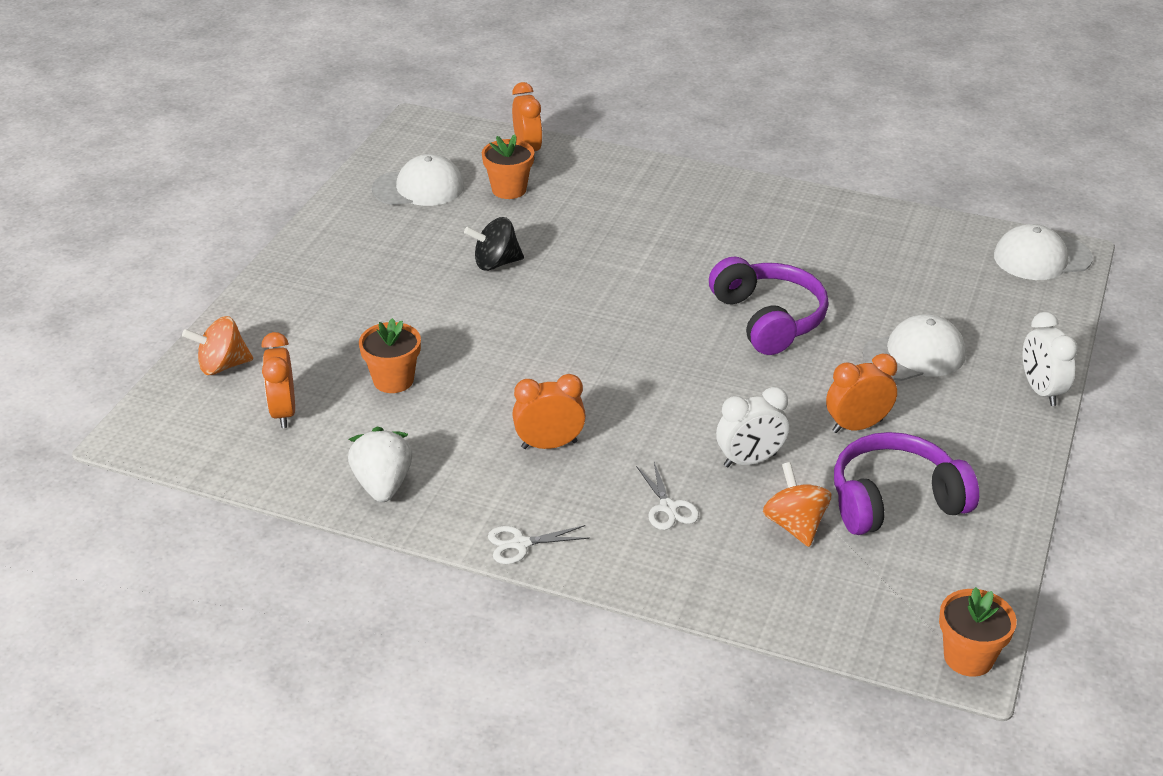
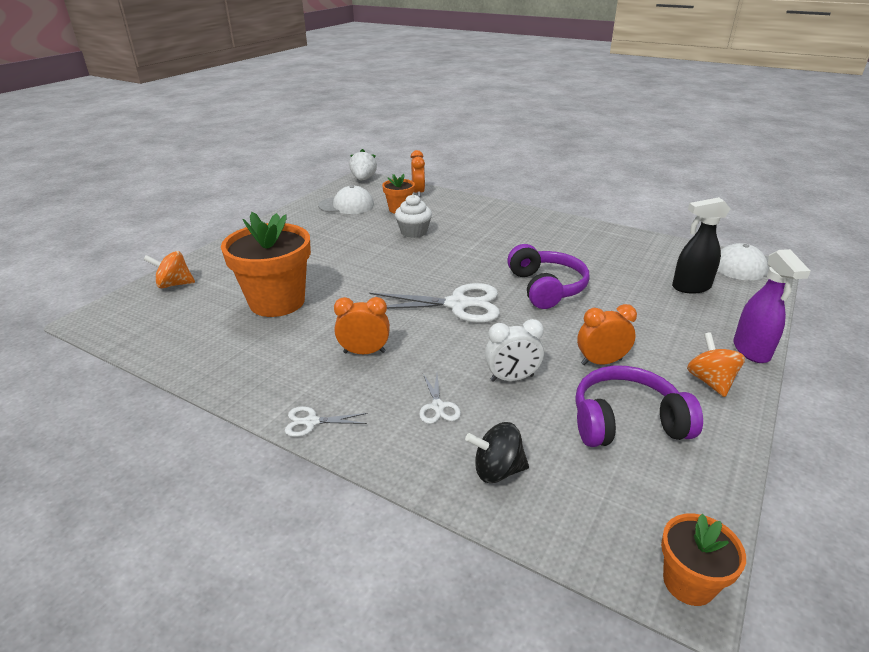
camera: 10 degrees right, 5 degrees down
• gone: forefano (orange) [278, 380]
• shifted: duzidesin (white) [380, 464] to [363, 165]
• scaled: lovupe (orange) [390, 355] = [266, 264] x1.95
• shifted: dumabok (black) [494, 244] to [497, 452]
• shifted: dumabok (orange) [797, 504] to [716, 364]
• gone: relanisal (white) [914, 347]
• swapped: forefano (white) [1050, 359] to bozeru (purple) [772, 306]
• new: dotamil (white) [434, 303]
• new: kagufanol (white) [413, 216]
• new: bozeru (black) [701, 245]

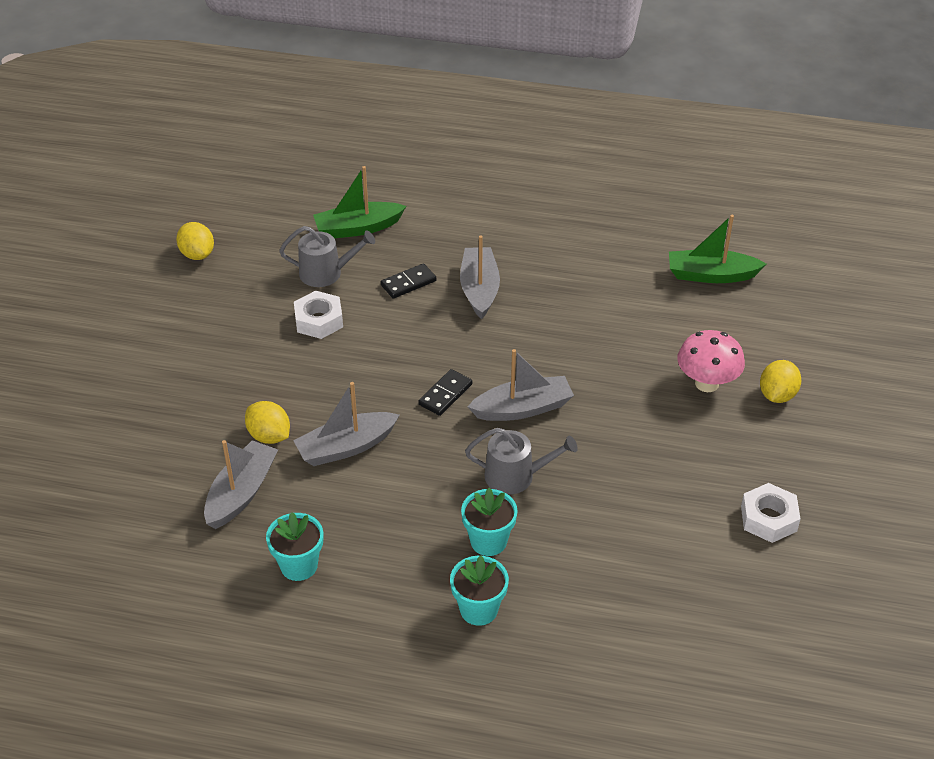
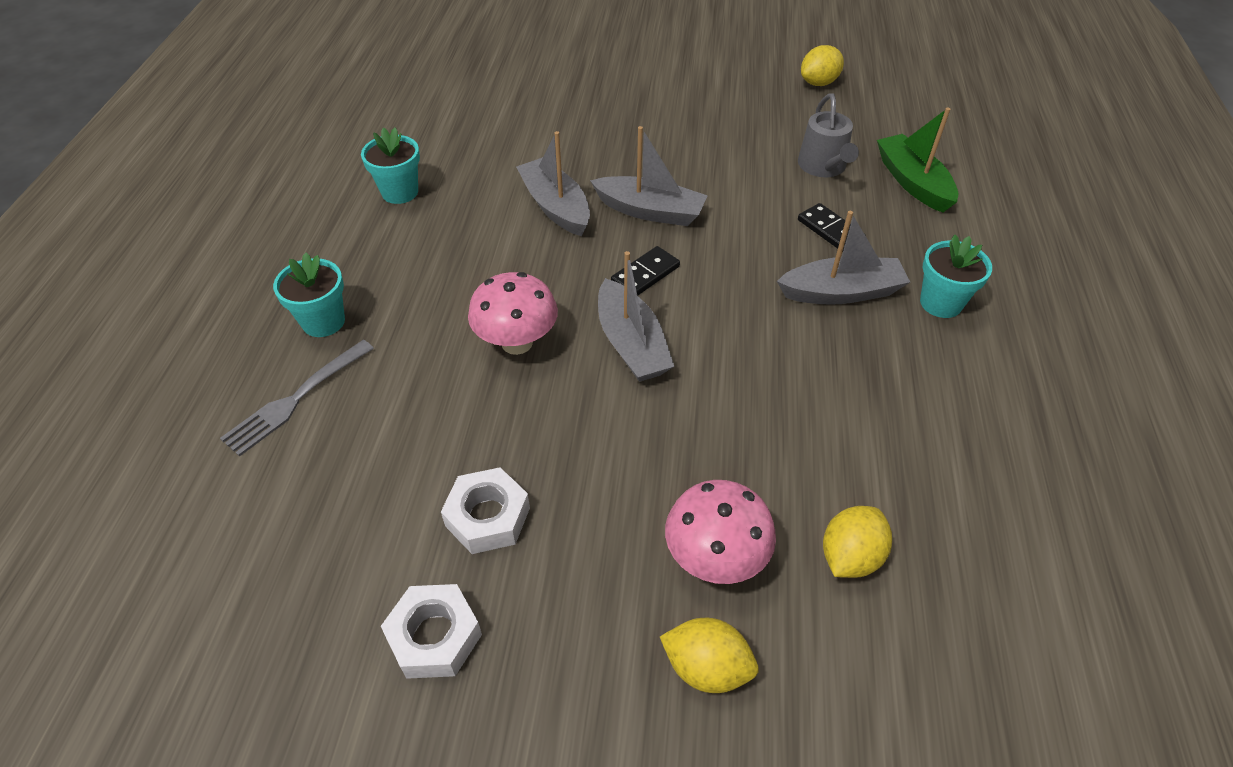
camera: 85 degrees right, 5 degrees up
• shifted: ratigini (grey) [241, 484] to [649, 176]
• shifted: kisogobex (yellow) [267, 422] to [857, 542]
• shifted: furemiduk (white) [318, 315] to [485, 510]
• rotated: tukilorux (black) [445, 392] = [645, 271] 75 degrees counterclockwise
• shifted: lovupe (turquoise) [489, 522] to [956, 276]
• swapped: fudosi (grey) [521, 461] to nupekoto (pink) [513, 313]
• gone: ratigini (green) [717, 249]
• new: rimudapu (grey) [297, 398]

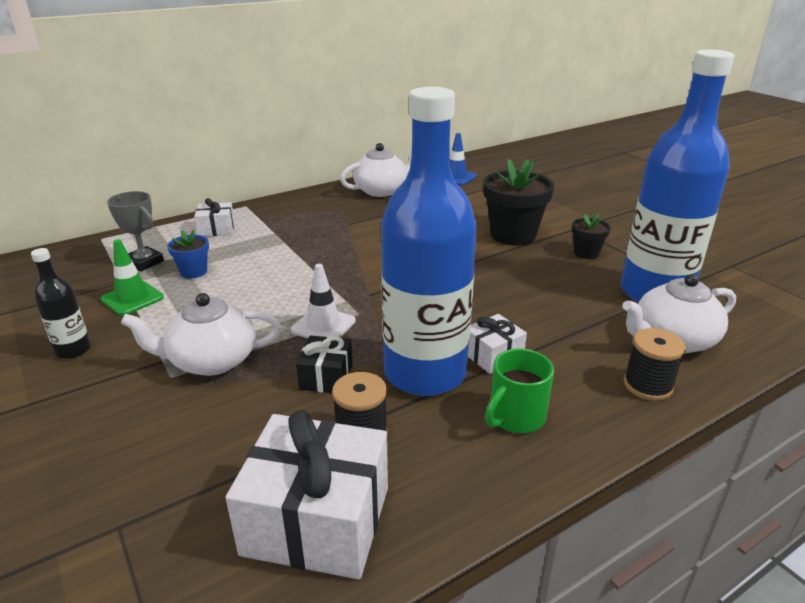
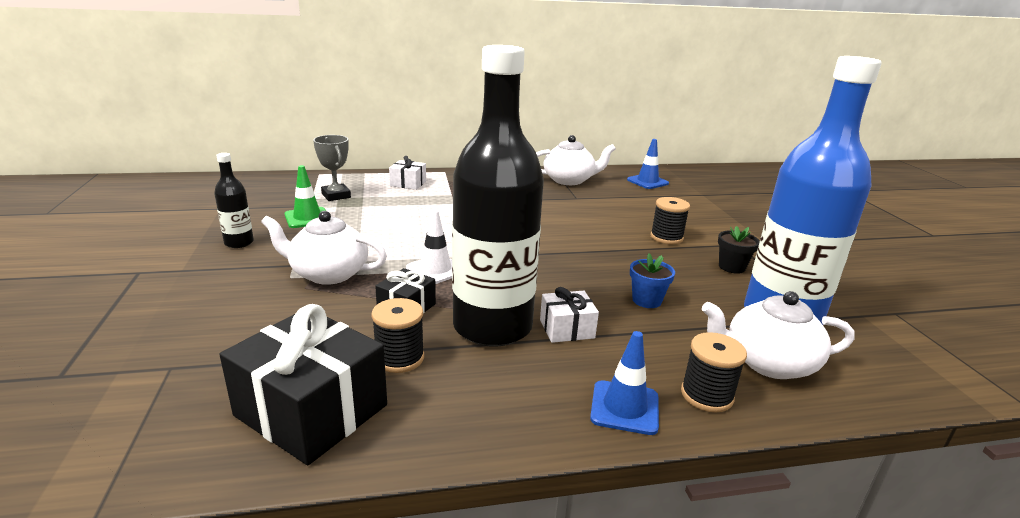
camera: 20 degrees right, 5 degrees down
• shifted: lovupe (blue) [188, 254] to [652, 280]
• repainted: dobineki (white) [307, 494] to dobineki (black) [303, 384]
• repainted: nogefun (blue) [429, 241] to nogefun (black) [498, 196]
• swapped: lovupe (black) [518, 202] to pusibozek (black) [670, 220]
• gone: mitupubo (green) [519, 391]
• new: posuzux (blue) [624, 383]

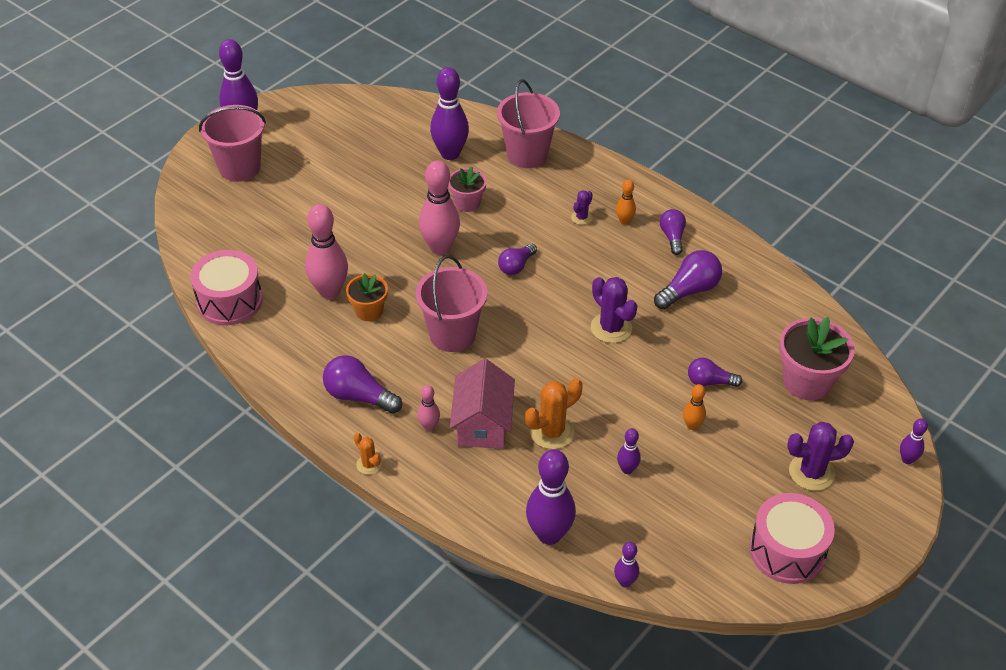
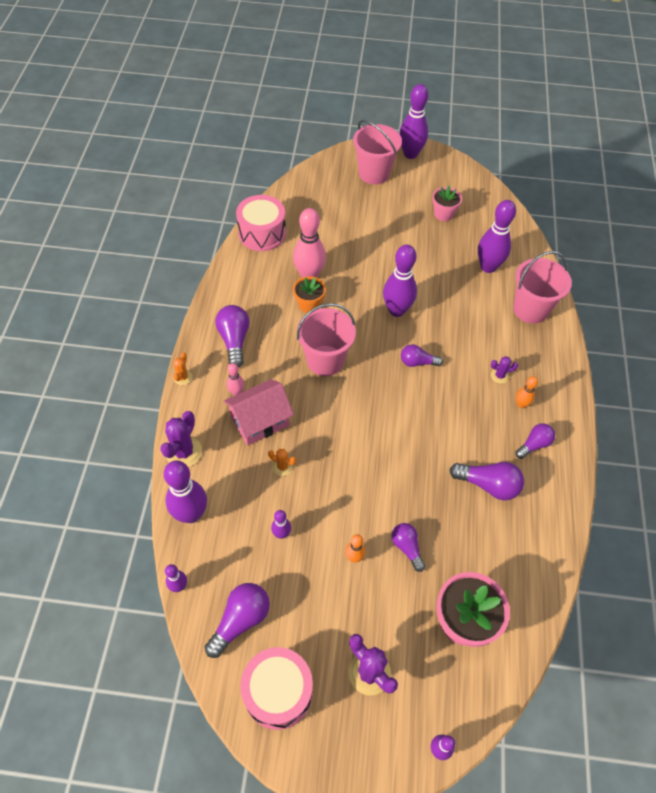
camera: 55 degrees right, 10 degrees up
• repainted: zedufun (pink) [439, 207] to zedufun (purple) [400, 281]
• shifted: lovupe (pink) [467, 189] to [447, 203]
• scaled: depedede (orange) [553, 413] = [282, 462] x0.55
• shifted: depedede (purple) [614, 310] to [181, 439]
• new: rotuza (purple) [237, 620]

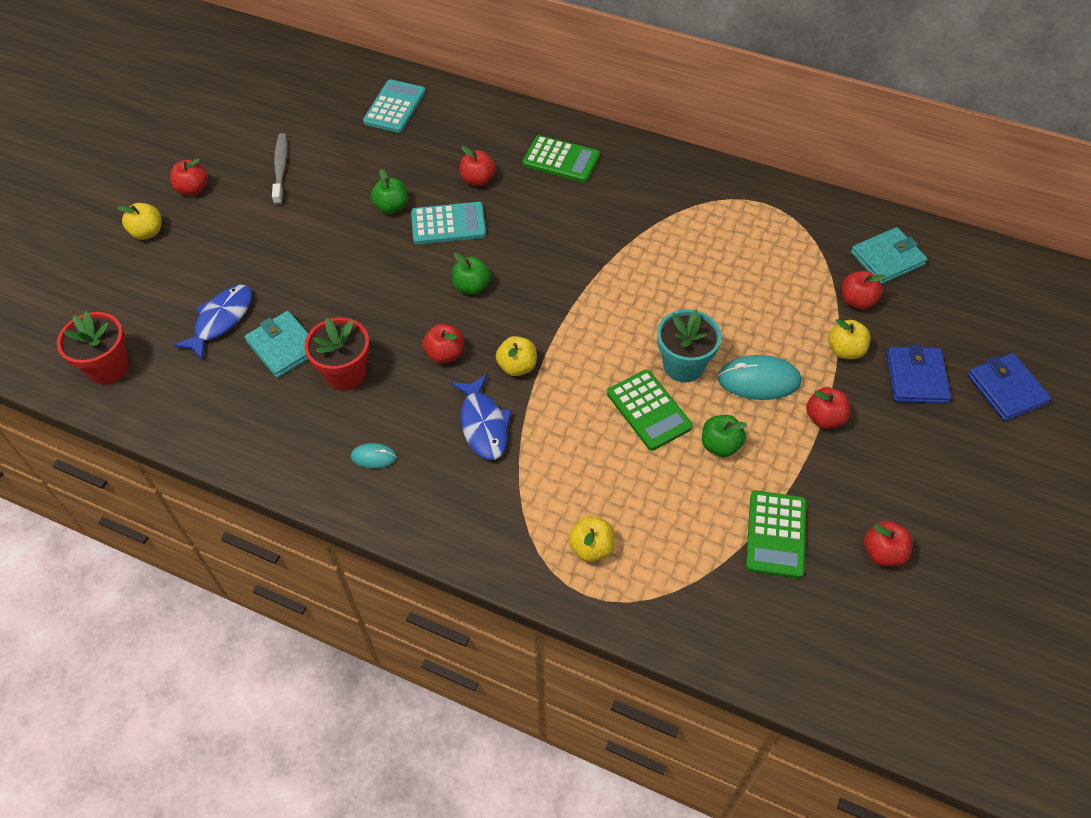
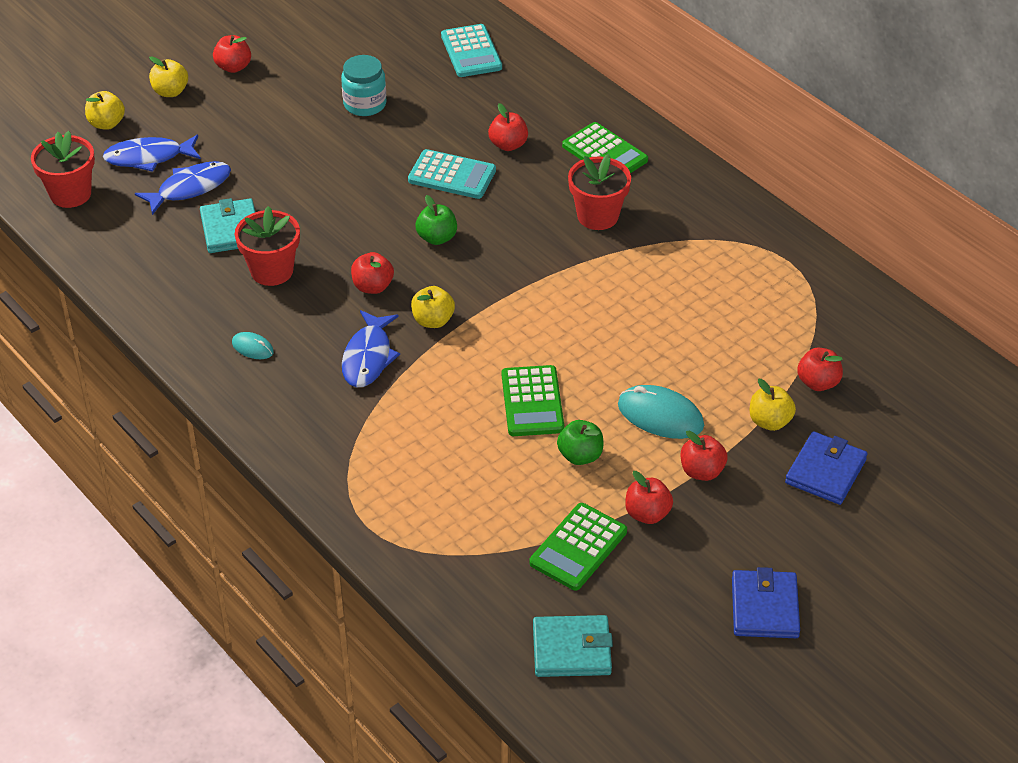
camera: 25 degrees right, 10 degrees down
• gone: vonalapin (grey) [279, 169]
• rotated: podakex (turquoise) [394, 106] = [471, 50] 120 degrees clockwise
• gone: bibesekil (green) [389, 191]
• shifted: bibesekil (yellow) [591, 539] to [105, 110]
• gone: lovupe (turquoise) [689, 345]
• shifted: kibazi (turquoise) [889, 255] to [573, 646]
• shifted: bibesekil (red) [888, 543] to [649, 497]
• shifted: kibazi (blue) [1009, 387] to [766, 602]
• new: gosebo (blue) [152, 153]
• new: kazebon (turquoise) [363, 85]
• new: lovupe (red) [599, 192]

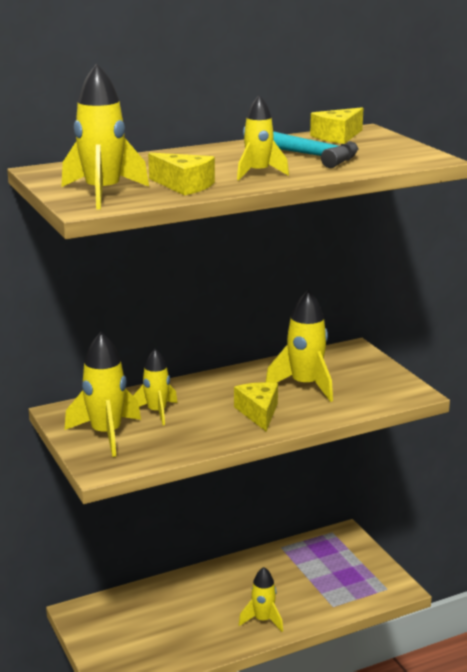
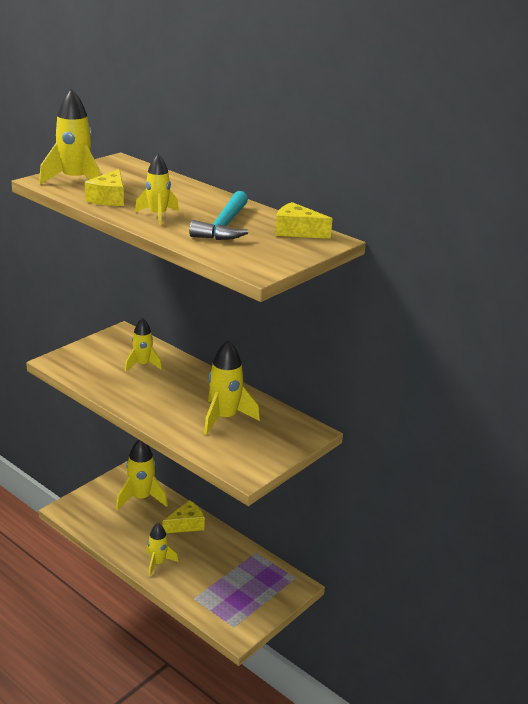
camera: 65 degrees right, 5 degrees up
• shifted: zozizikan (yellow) [103, 394] to [142, 475]
• shifted: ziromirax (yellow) [256, 407] to [184, 516]

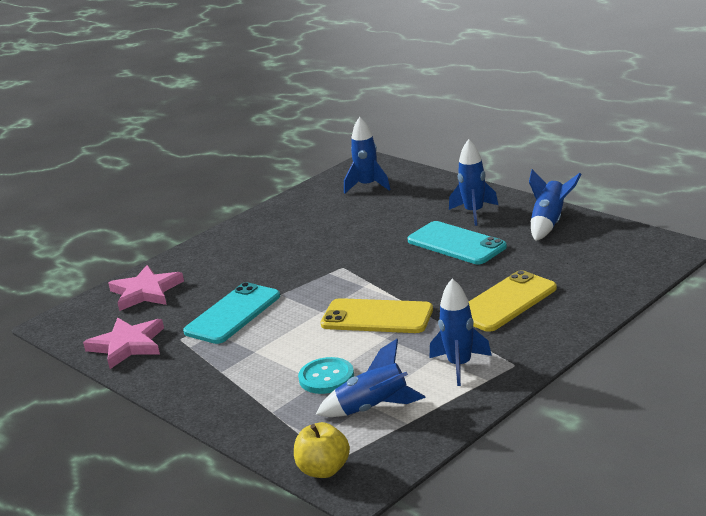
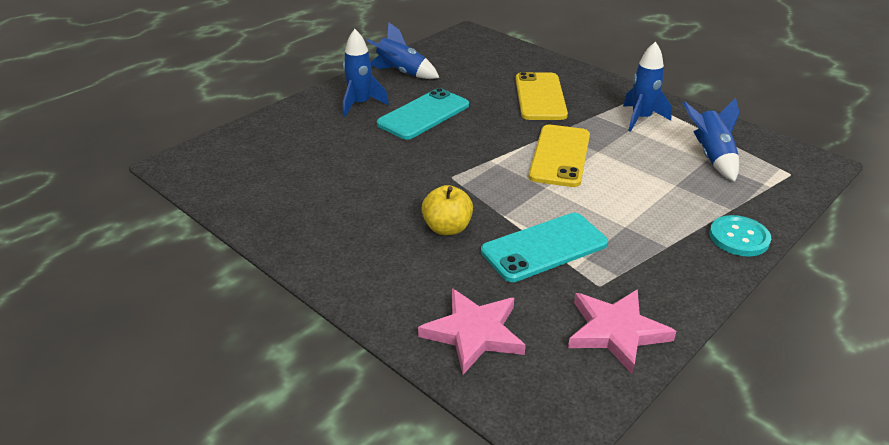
camera: 95 degrees left, 10 degrees up
• rotated: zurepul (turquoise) [231, 313] = [544, 247] 60 degrees counterclockwise
• shifted: bibesekil (yellow) [322, 450] to [447, 210]
• shifted: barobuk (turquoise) [326, 375] to [740, 235]
• gone: zozizikan (blue) [367, 155]
• rotated: zurepul (yellow) [513, 301] = [541, 96] 45 degrees clockwise

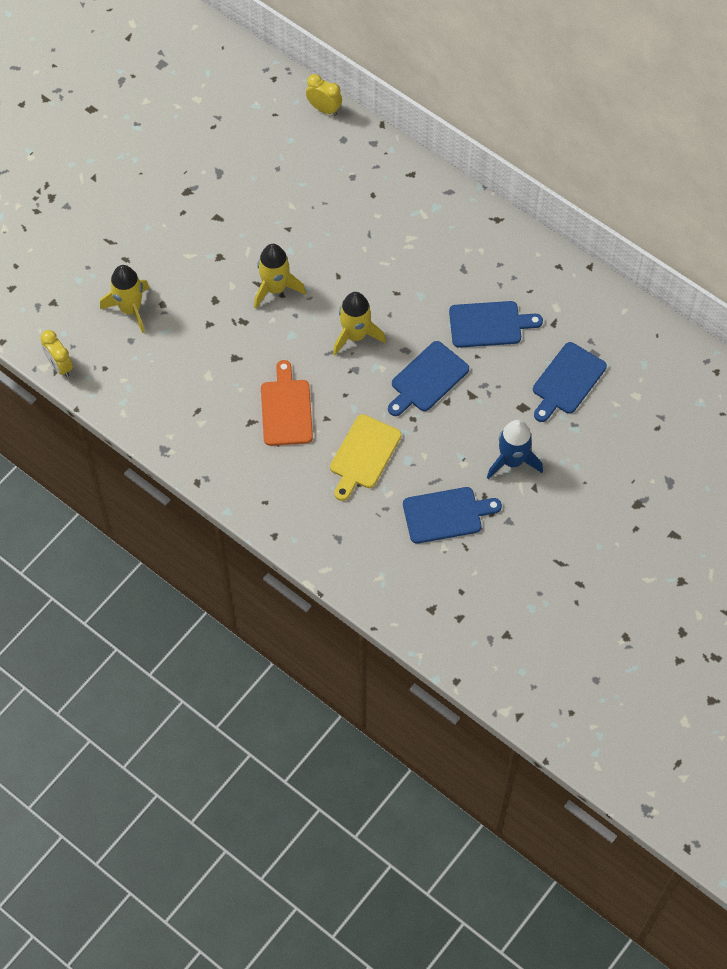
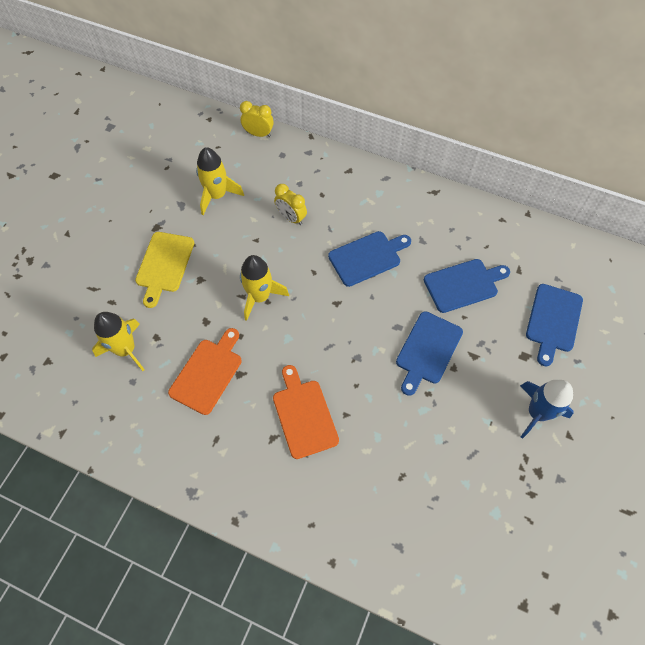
camera: 15 degrees left, 0 degrees up
• shifted: forefano (yellow) [57, 353] to [290, 204]
• shifted: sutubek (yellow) [366, 457] to [164, 270]
• shifted: zozizikan (yellow) [359, 324] to [220, 181]
• shifted: sutubek (blue) [452, 515] to [369, 259]
• new: sutubek (orange) [205, 371]

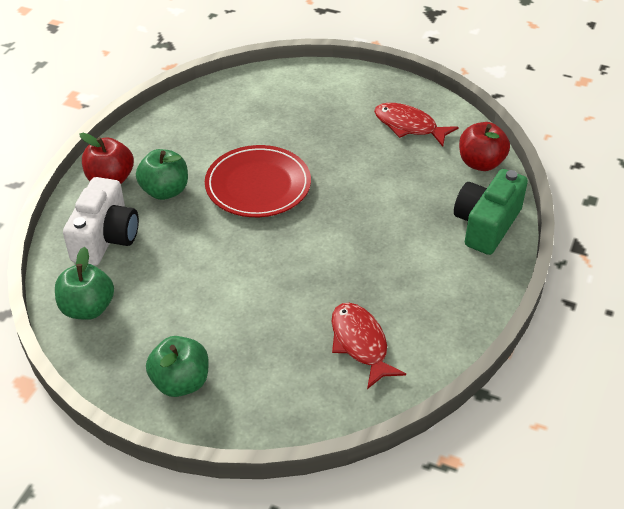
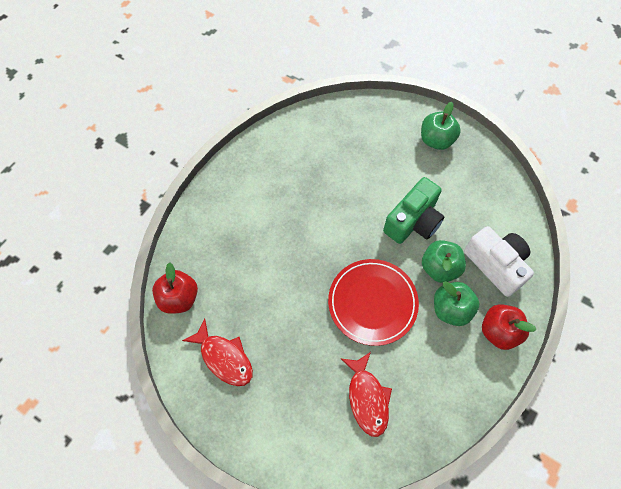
camera: 170 degrees left, 20 degrees up
• shifted: bibesekil (green) [84, 283] to [444, 261]
• rotated: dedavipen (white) [101, 221] = [499, 261] 120 degrees clockwise
• shifted: gosebo (red) [369, 346] to [366, 394]
• shifted: dedavipen (green) [491, 212] to [413, 210]

